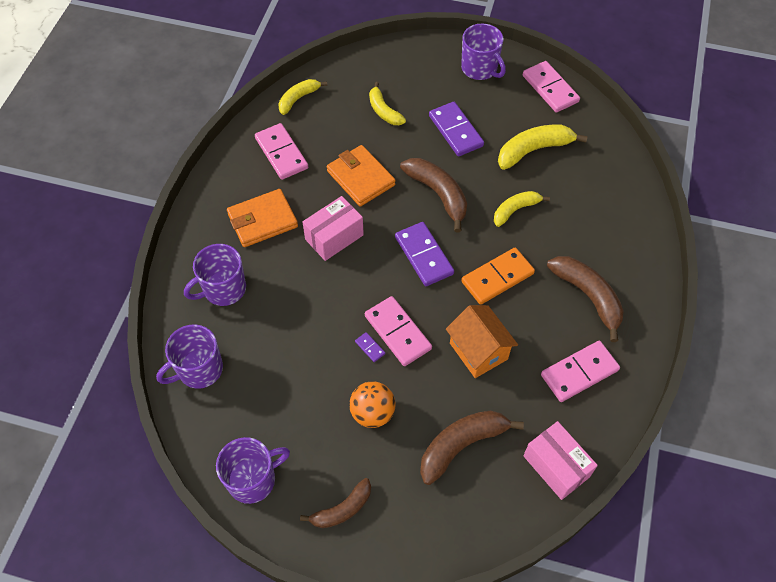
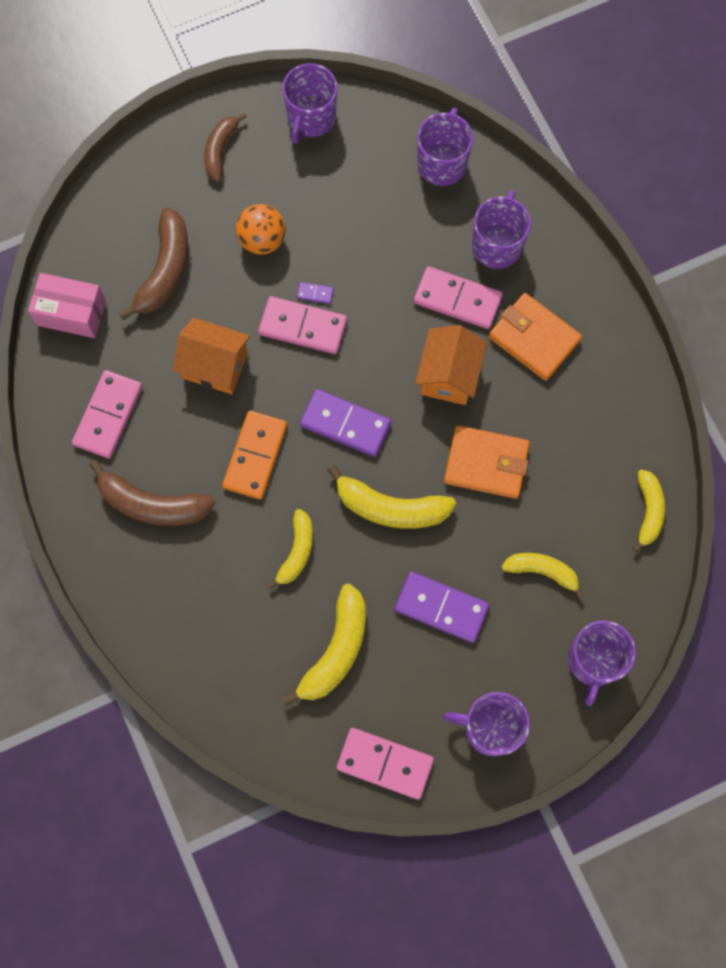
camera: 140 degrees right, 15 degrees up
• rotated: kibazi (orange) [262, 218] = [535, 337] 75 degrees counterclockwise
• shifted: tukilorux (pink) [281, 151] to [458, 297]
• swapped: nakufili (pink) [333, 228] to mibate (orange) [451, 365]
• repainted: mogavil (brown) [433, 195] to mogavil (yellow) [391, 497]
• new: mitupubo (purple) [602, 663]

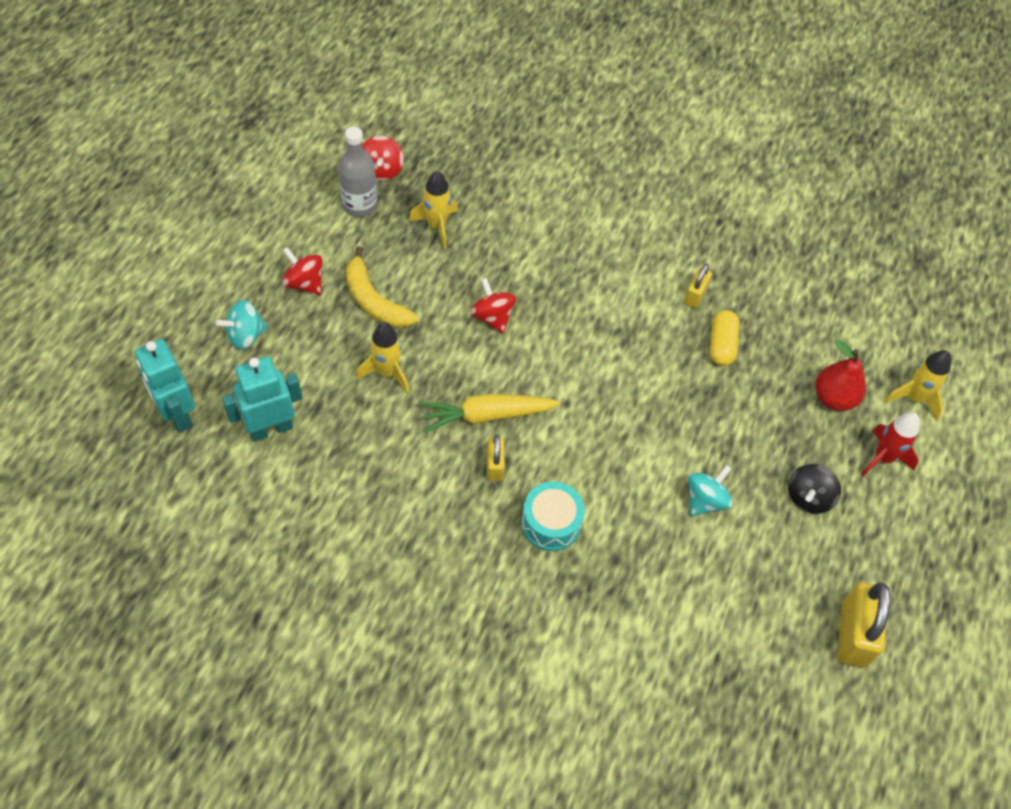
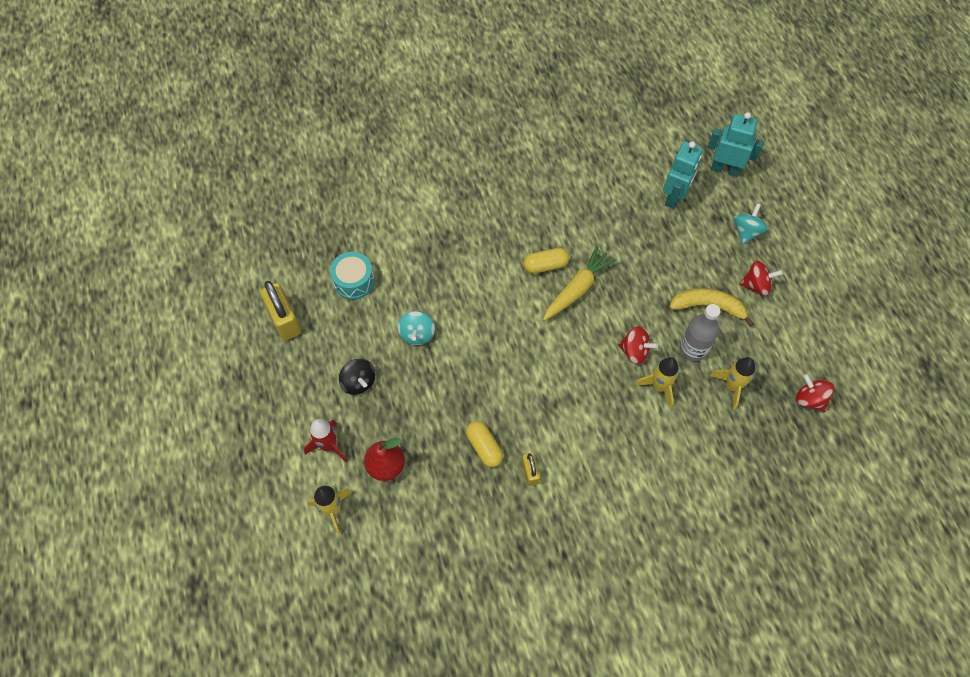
camera: 145 degrees right, 5 degrees up
• shifted: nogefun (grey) [357, 172] to [700, 332]
• shifted: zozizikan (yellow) [382, 357] to [657, 382]
• swapped: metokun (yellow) [496, 458] to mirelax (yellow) [546, 261]
• shifted: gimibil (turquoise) [553, 516] to [352, 275]
• rotated: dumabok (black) [814, 489] = [357, 377] 150 degrees clockwise

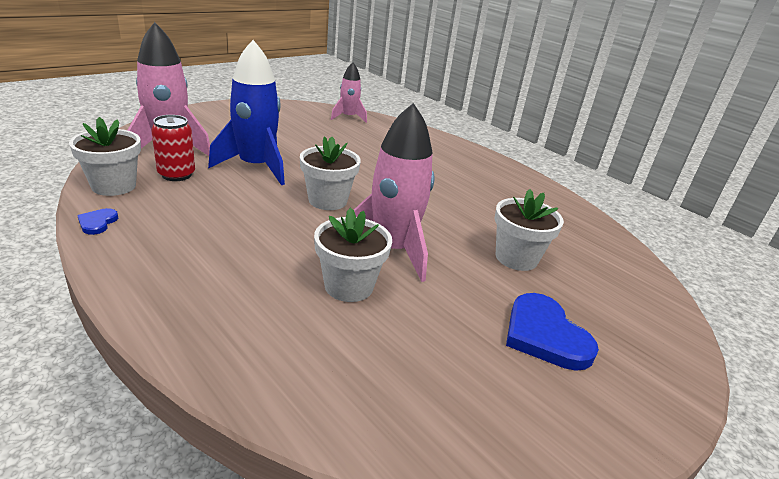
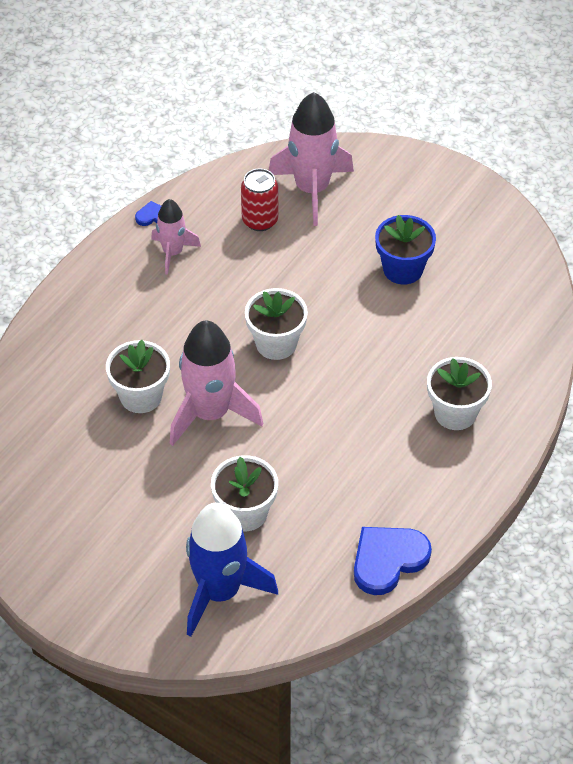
camera: 80 degrees right, 20 degrees up
• shifted: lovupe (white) [105, 156] to [459, 393]
• shifted: zozizikan (blue) [246, 112] to [232, 570]
• shifted: zozizikan (pink) [349, 92] to [176, 237]
• shifted: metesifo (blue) [552, 332] to [393, 561]
• new: lovupe (blue) [405, 250]

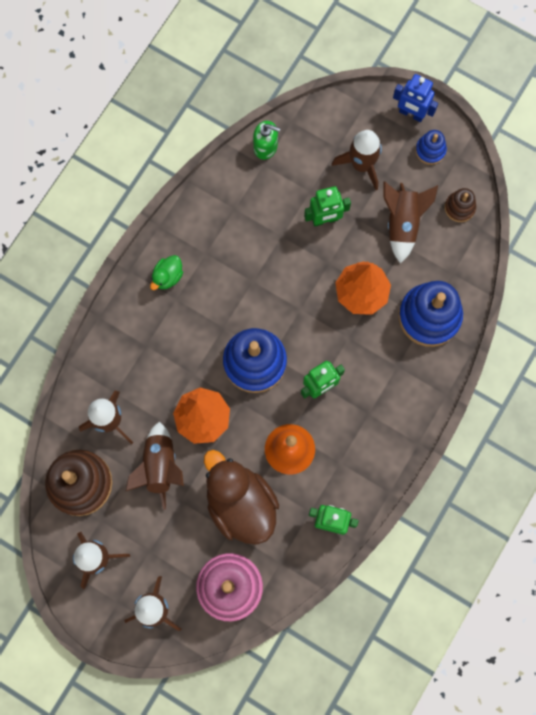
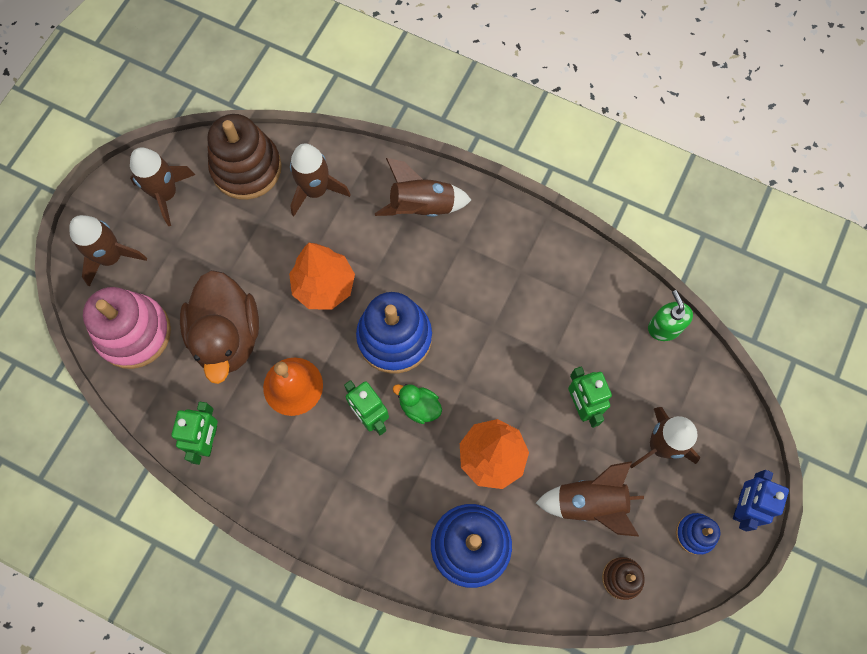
camera: 85 degrees right, 5 degrees down
• shifted: zozizikan (brown) [155, 466] to [423, 187]
• shifted: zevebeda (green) [166, 272] to [417, 404]
• rotated: zevebeda (brown) [241, 497] = [219, 327] 120 degrees clockwise
• rotated: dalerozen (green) [267, 140] = [670, 315] 150 degrees clockwise

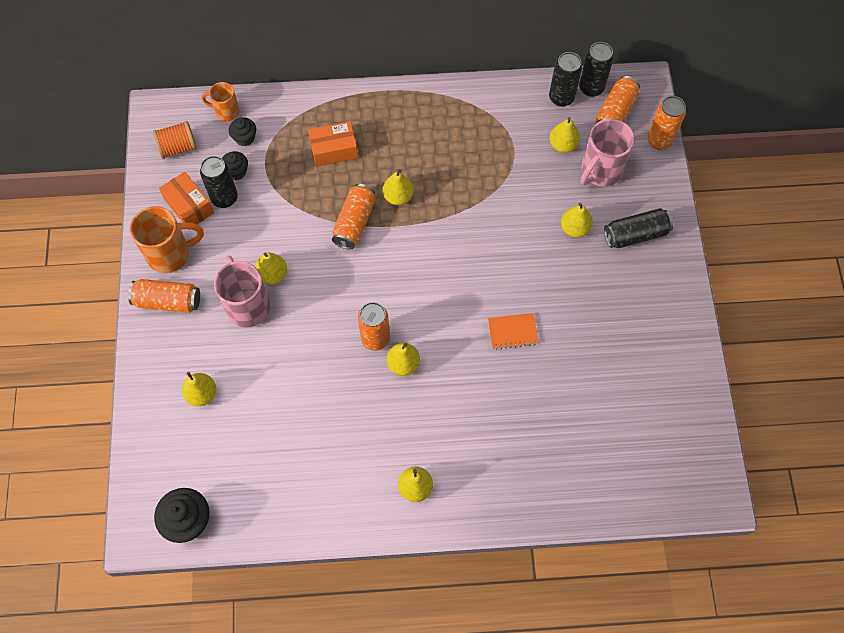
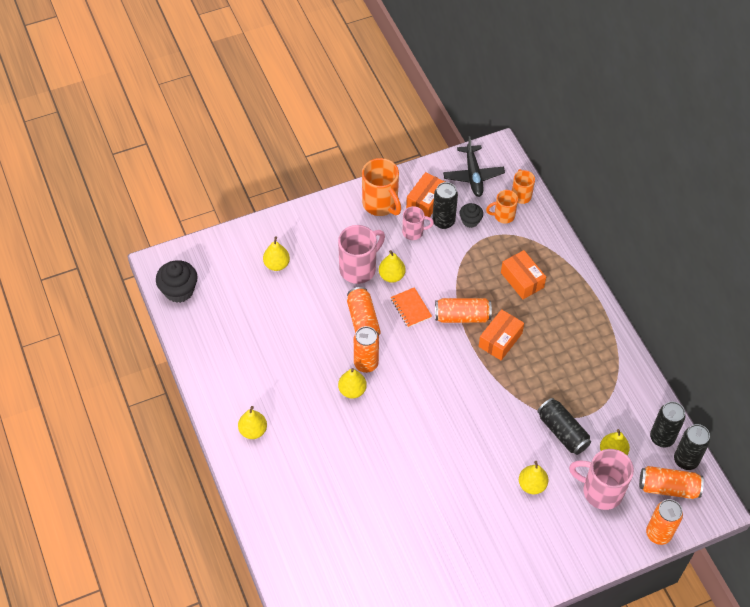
camera: 70 degrees right, 10 degrees down
• shifted: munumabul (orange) [164, 296] to [364, 311]
• swapped: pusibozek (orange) [175, 140] to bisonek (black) [474, 166]
• swapped: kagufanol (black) [242, 131] to mitupubo (orange) [502, 206]
• swapped: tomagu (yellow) [398, 187] to nakufili (orange) [501, 334]
• shifted: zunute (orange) [513, 331] to [411, 307]
• shifted: munumabul (black) [638, 228] to [564, 426]
• new: mitupubo (pink) [418, 223]

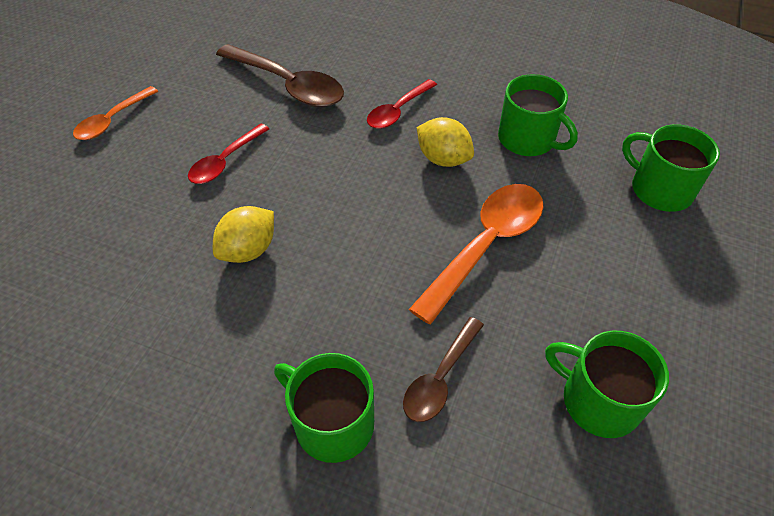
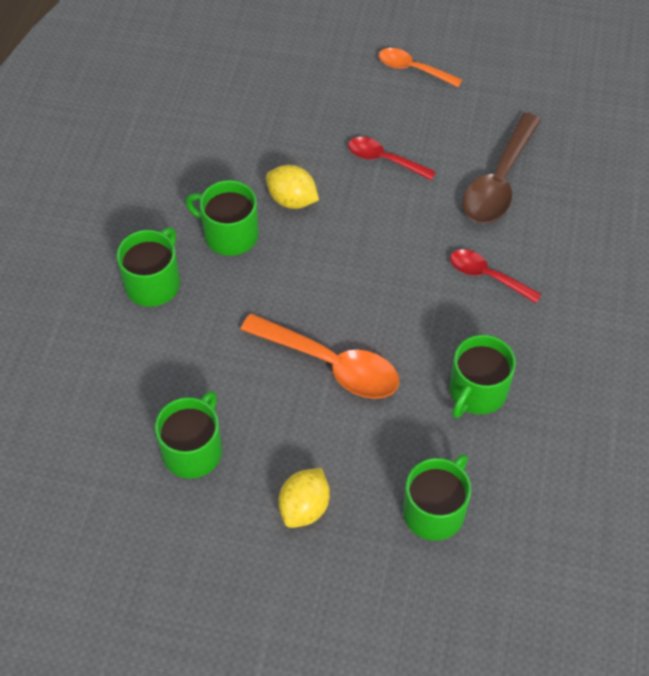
camera: 80 degrees right, 5 degrees up
• gone: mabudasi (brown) [443, 369]
• shifted: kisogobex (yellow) [445, 142] to [304, 498]
• new: mitupubo (green) [222, 218]

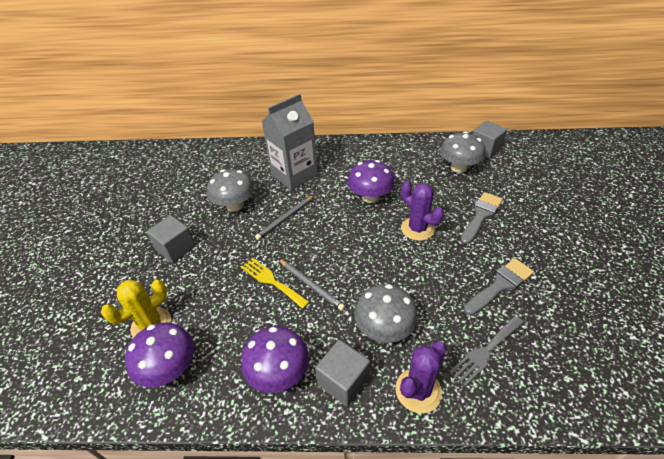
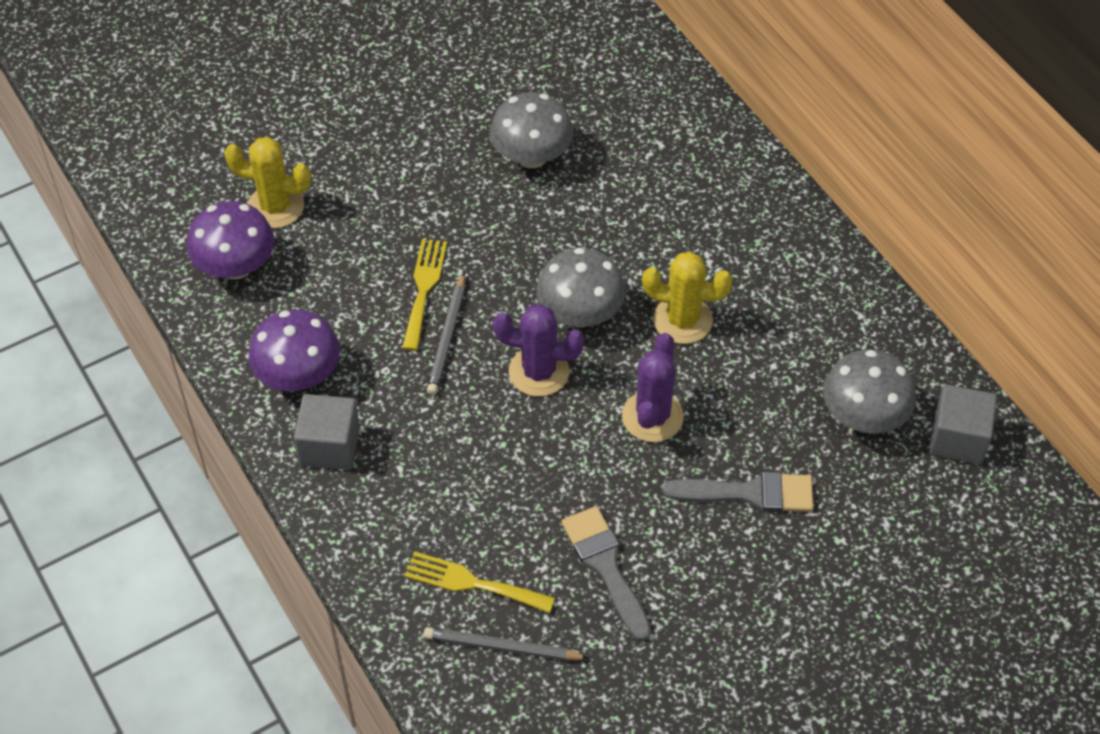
camera: 55 degrees right, 10 degrees up
• gone: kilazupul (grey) [171, 239]
• shifted: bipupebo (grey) [284, 217] to [506, 644]
• gone: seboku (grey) [289, 142]
• swapped: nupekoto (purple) [371, 181] to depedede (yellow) [687, 298]
• shifted: nupekoto (grey) [386, 313] to [581, 287]
• shifted: depedede (purple) [421, 377] to [538, 350]
• repainted: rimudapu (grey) [487, 351] to rimudapu (yellow) [479, 582]
• rotated: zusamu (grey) [499, 286] = [606, 573] 135 degrees counterclockwise

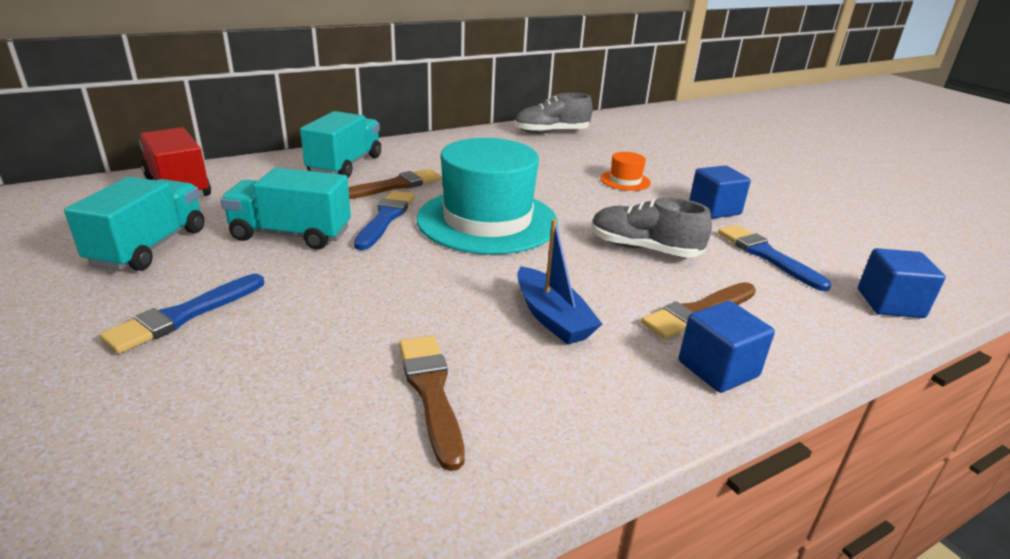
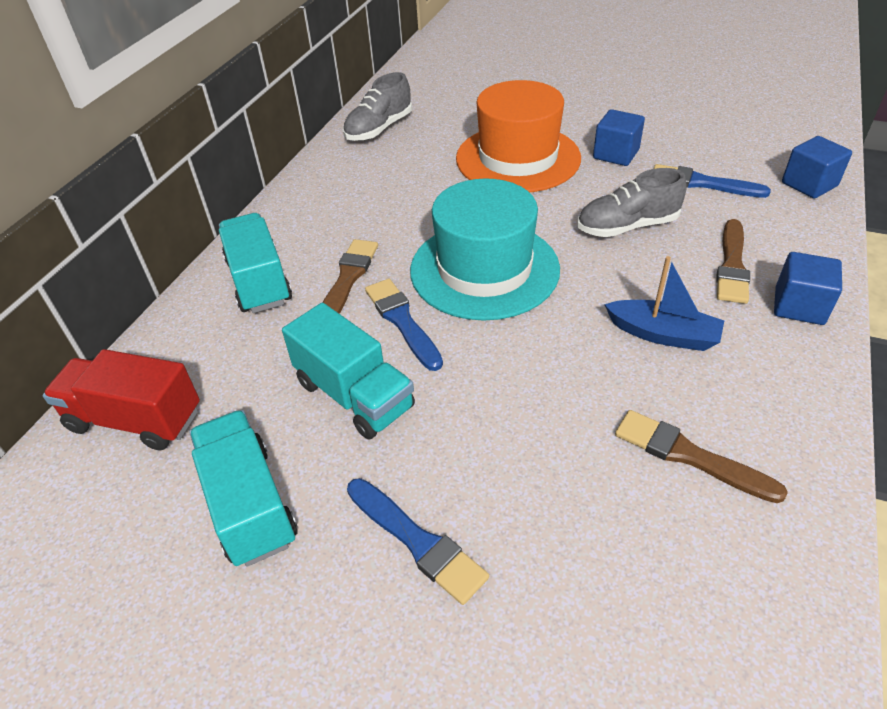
camera: 35 degrees left, 15 degrees up
• rotated: zusamu (blue) [181, 314] = [418, 541] 45 degrees counterclockwise
• rotated: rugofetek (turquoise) [286, 209] = [348, 371] 105 degrees counterclockwise
• scaled: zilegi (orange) [625, 171] = [518, 136] x2.41

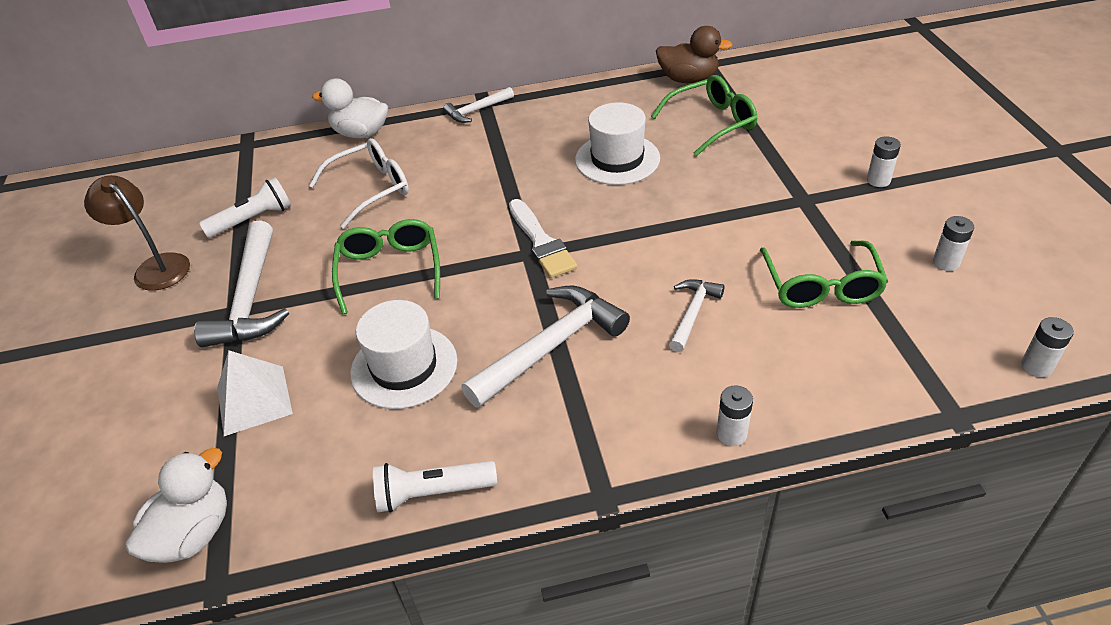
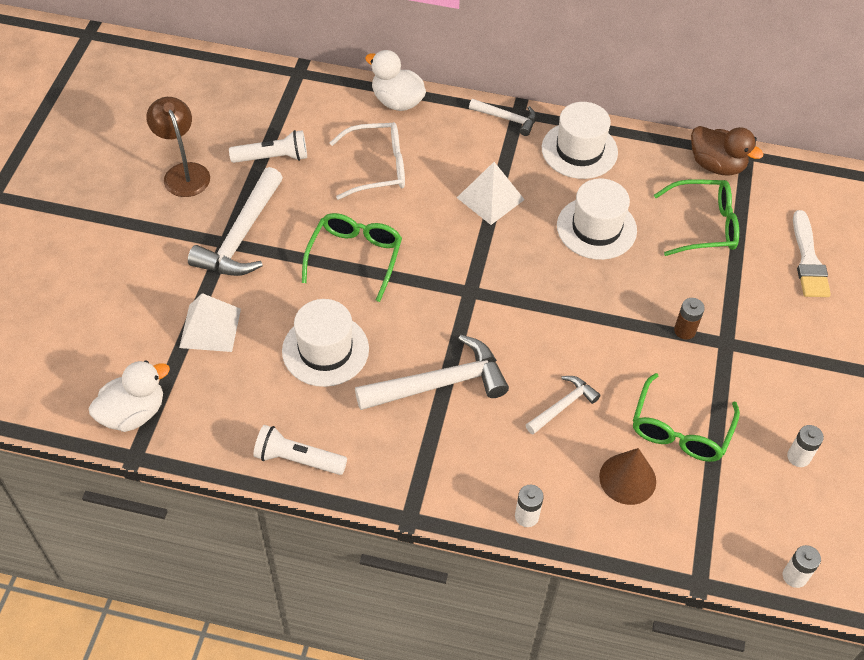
camera: 20 degrees right, 10 degrees up
• rotated: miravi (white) [478, 105] = [502, 117] 150 degrees counterclockwise
• shifted: zusamu (white) [543, 238] to [812, 253]
• gone: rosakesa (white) [884, 161]
• new: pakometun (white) [491, 193]
• new: zilegi (white) [580, 140]
• new: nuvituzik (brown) [627, 476]
• new: rosakesa (brown) [689, 319]

